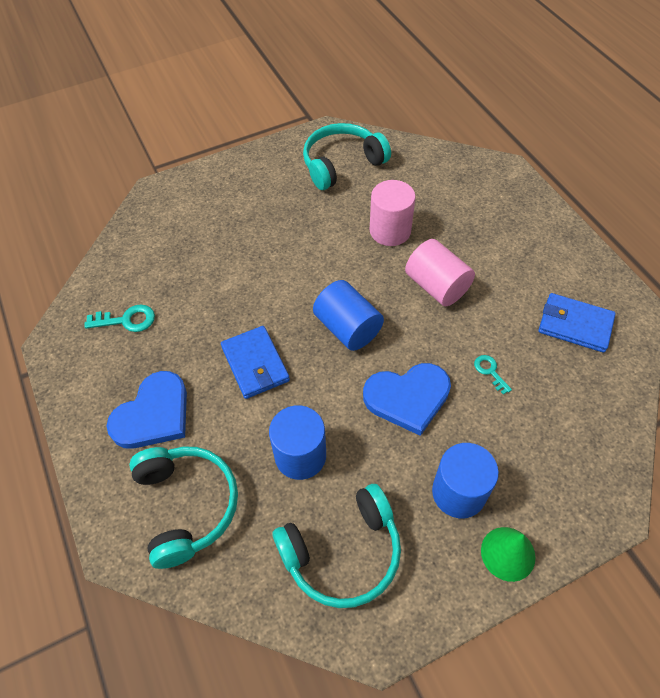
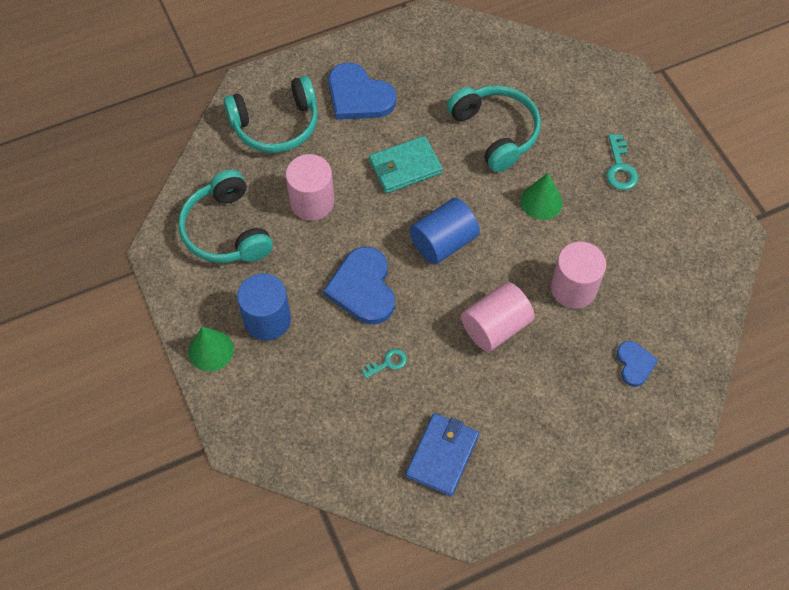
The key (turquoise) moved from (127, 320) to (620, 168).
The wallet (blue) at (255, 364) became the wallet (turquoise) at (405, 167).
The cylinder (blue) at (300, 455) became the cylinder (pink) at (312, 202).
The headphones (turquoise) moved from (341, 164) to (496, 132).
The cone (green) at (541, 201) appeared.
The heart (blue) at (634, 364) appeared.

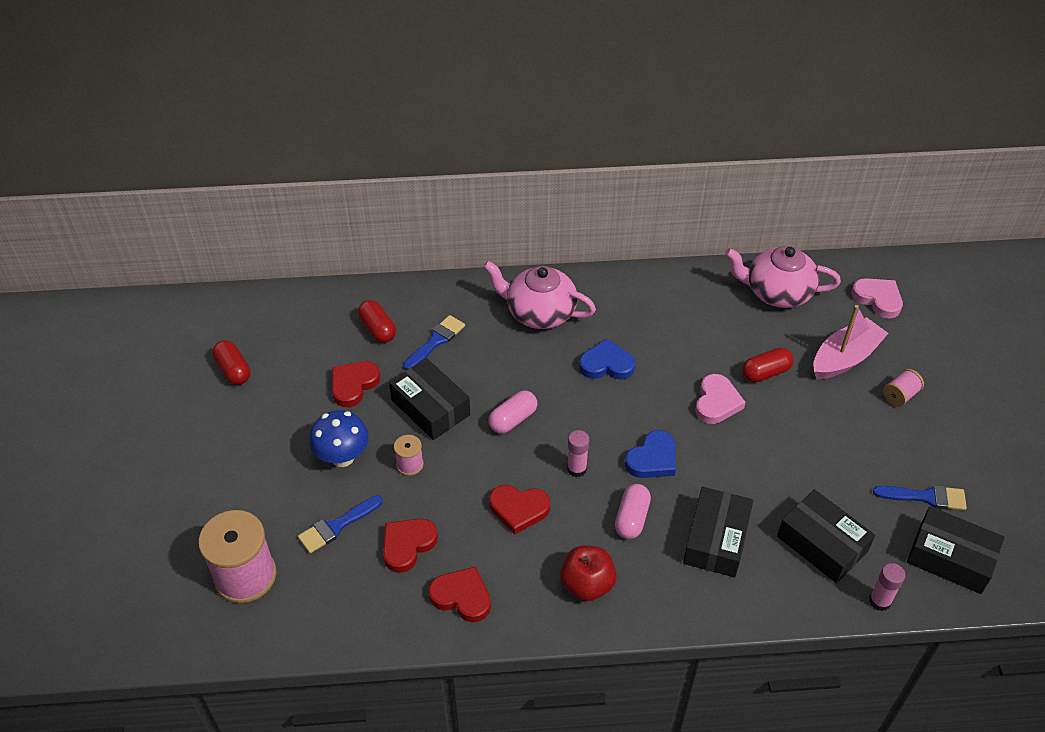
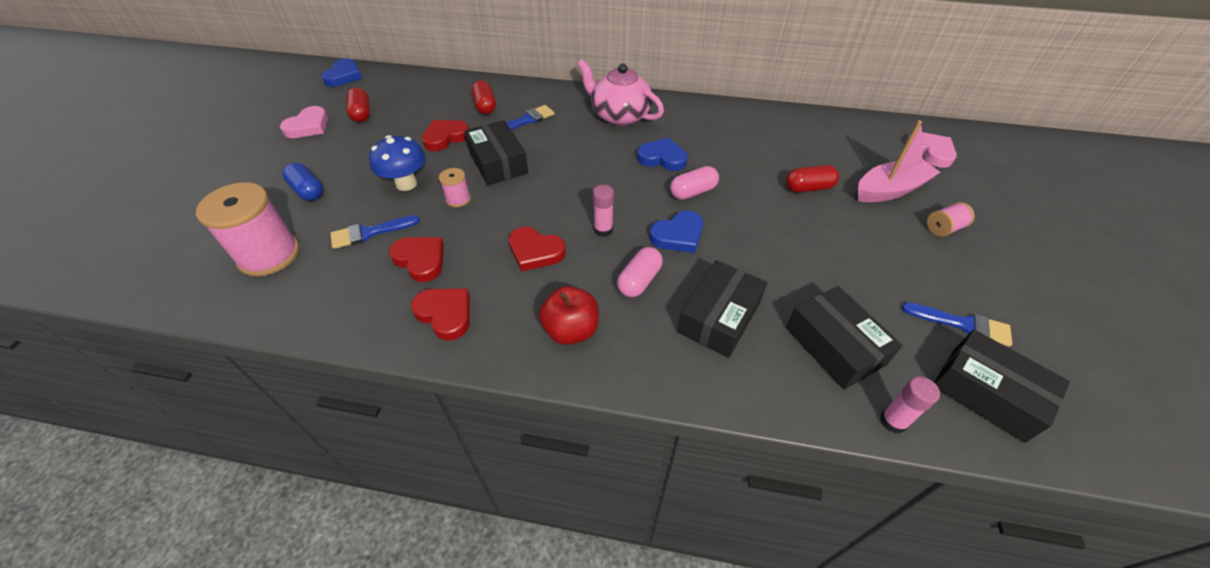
The heart (red) at (407, 545) turned 75 degrees clockwise.
The capsule (pink) moved from (513, 419) to (693, 192).
The heart (pink) moved from (717, 402) to (308, 126).
The teapot (pink) at (777, 292) disappeared.
The capsule (blue) at (308, 191) appeared.
The heart (blue) at (344, 76) appeared.

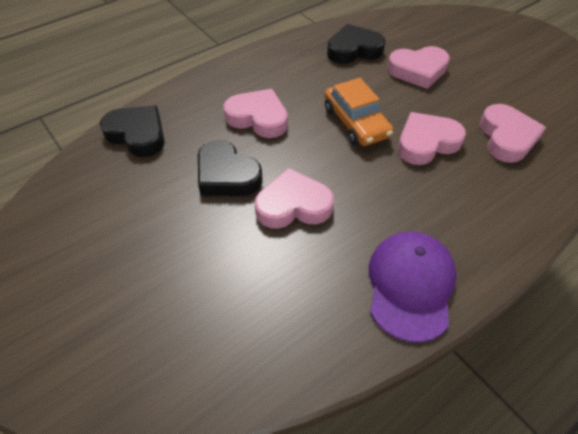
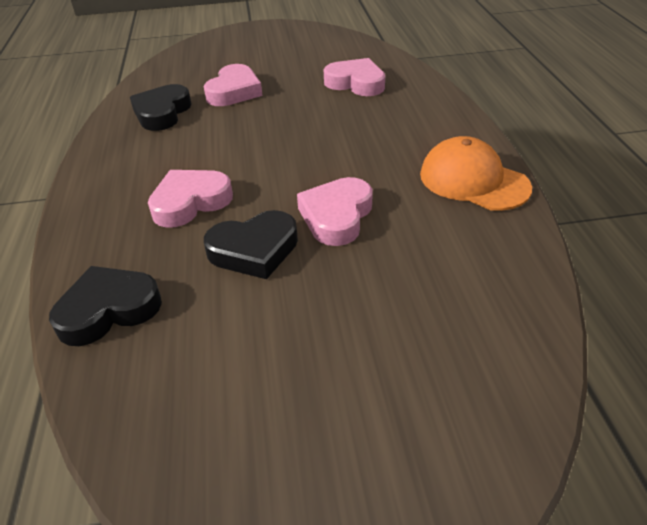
The car (orange) at (356, 122) disappeared.
The cap (purple) at (410, 285) became the cap (orange) at (473, 181).
The heart (pink) at (426, 143) disappeared.

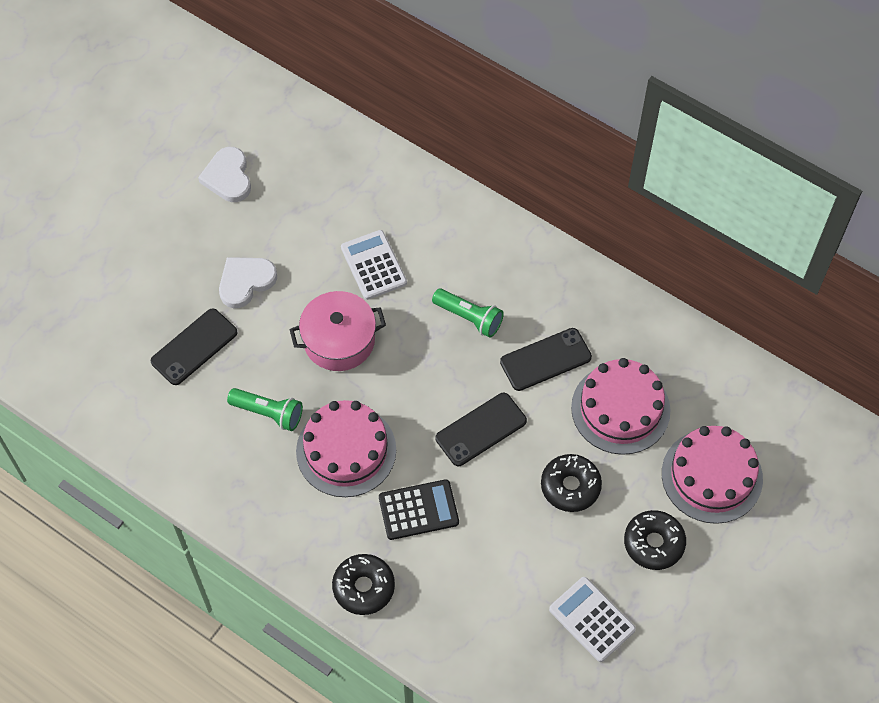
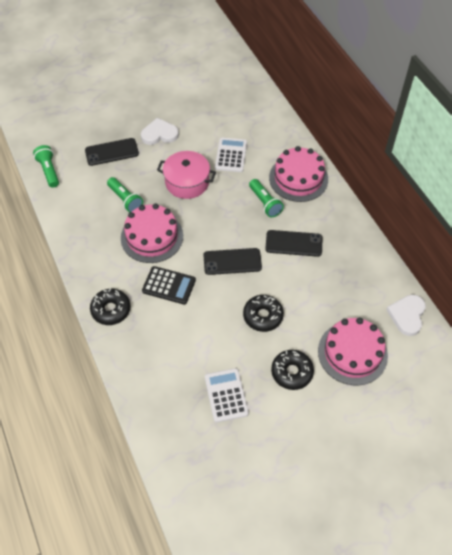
The heart (white) moved from (228, 177) to (407, 315).
The cake (pink) moved from (620, 409) to (298, 178).
The flashlight (green) at (49, 171) appeared.

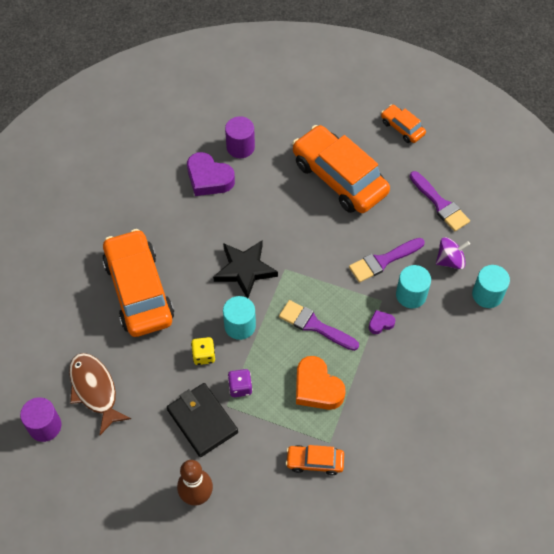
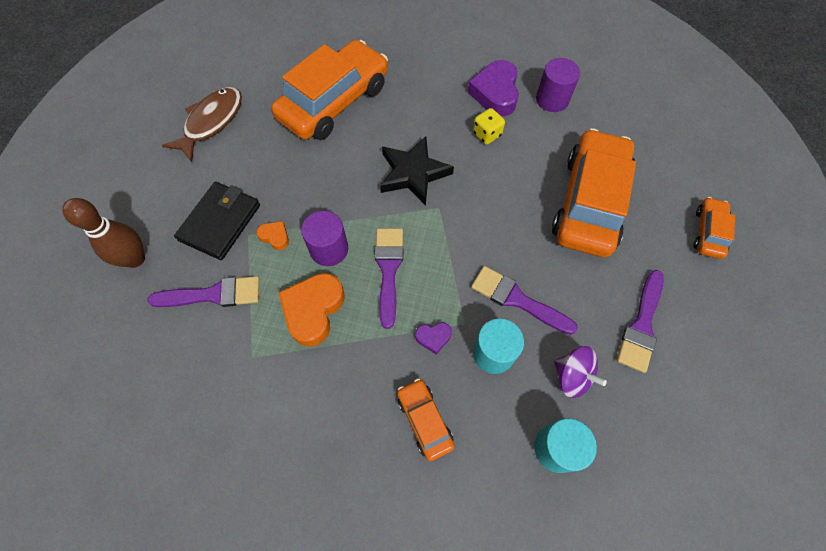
The cylinder (purple) moved from (45, 426) to (329, 249).
The dice (yellow) moved from (204, 355) to (487, 134).
The cylinder (turquoise) at (240, 326) disappeared.
The dice (purple) at (240, 387) was replaced by the heart (orange) at (275, 237).
The car (orange) moved from (315, 462) to (424, 420).
The heart (purple) at (380, 323) turned 135 degrees clockwise.
The brush (purple) at (213, 294) appeared.

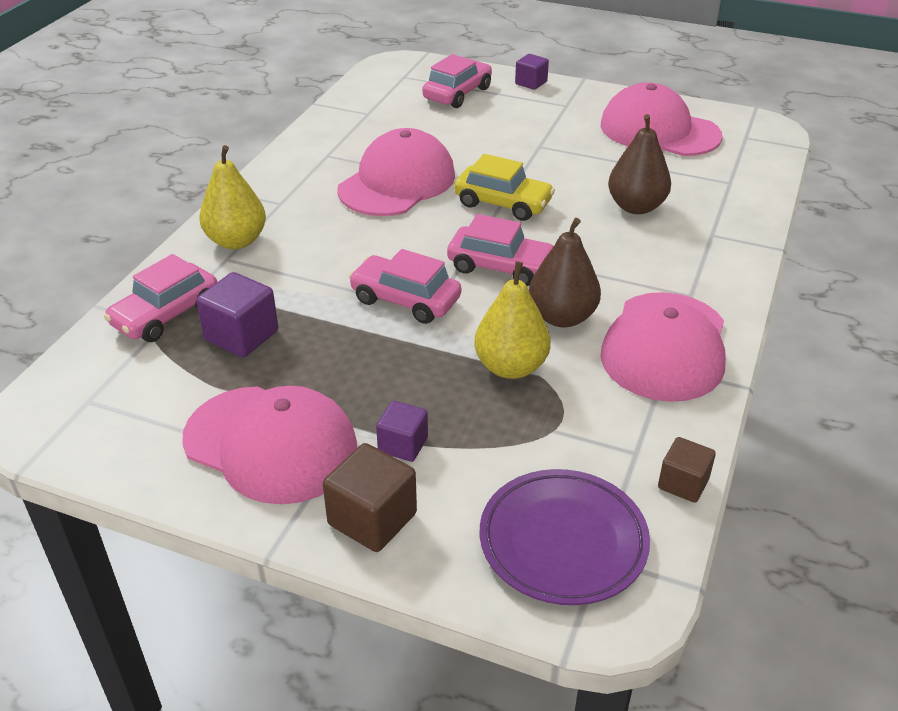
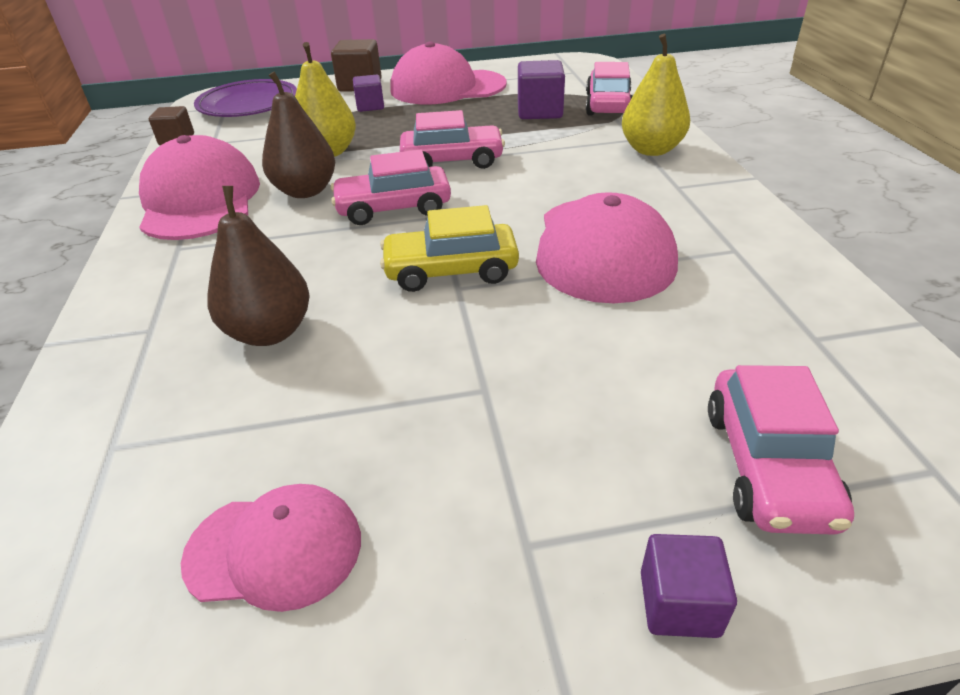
The cap (pink) at (659, 130) changed to 0.59 times the size.

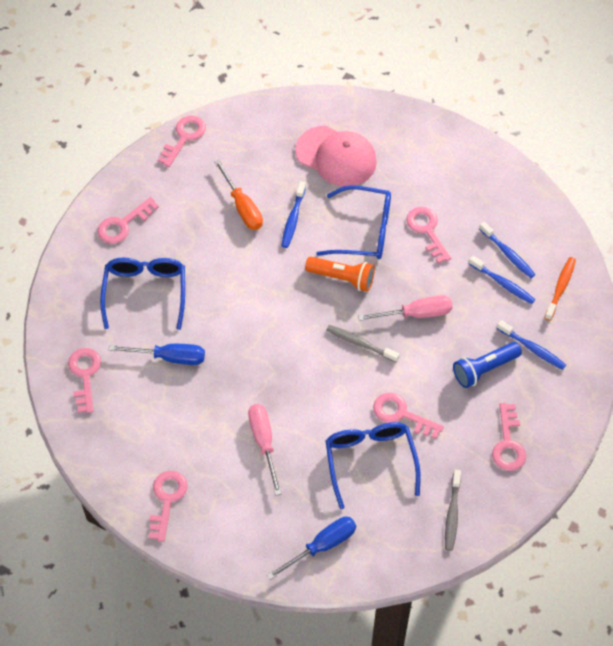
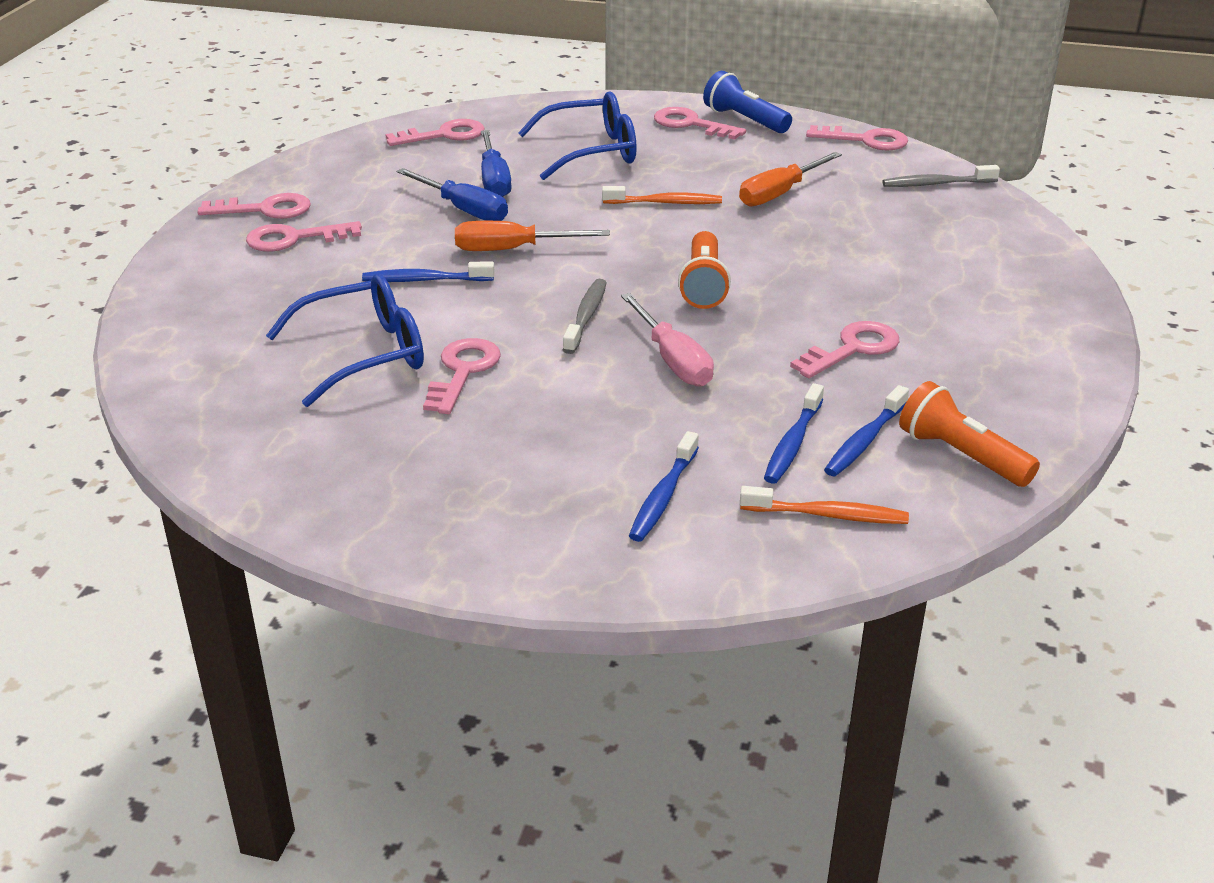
The screwdriver (pink) at (264, 443) disappeared.
The screwdriver (blue) moved from (322, 546) to (464, 210).
The toothbrush (blue) moved from (293, 219) to (424, 280).
The cap (pink) at (336, 156) disappeared.
The glasses (blue) at (363, 231) disappeared.
The toothbrush (grey) moved from (452, 514) to (936, 184).
The flashlight (blue) moved from (484, 369) to (744, 120).
The key (pink) moved from (508, 443) to (294, 239).
The screwdriver (orange) at (512, 249) appeared.
The toothbrush (orange) at (665, 203) appeared.
The flashlight (orange) at (961, 455) appeared.

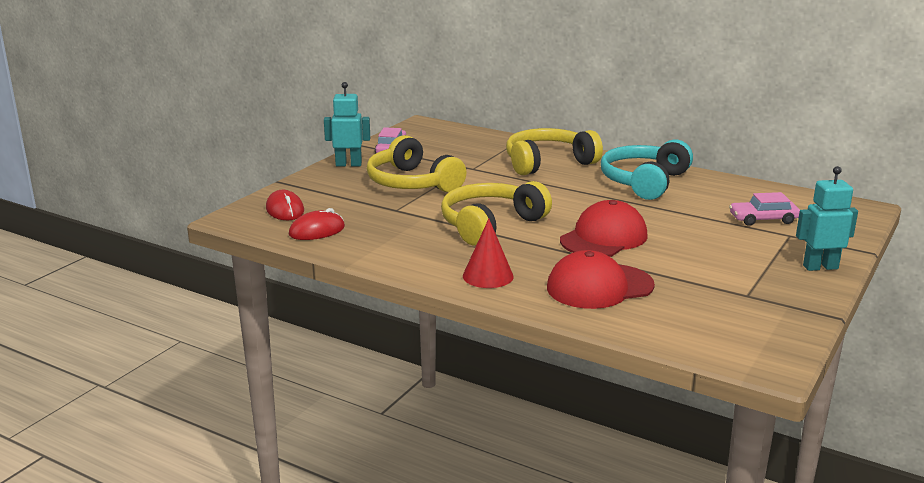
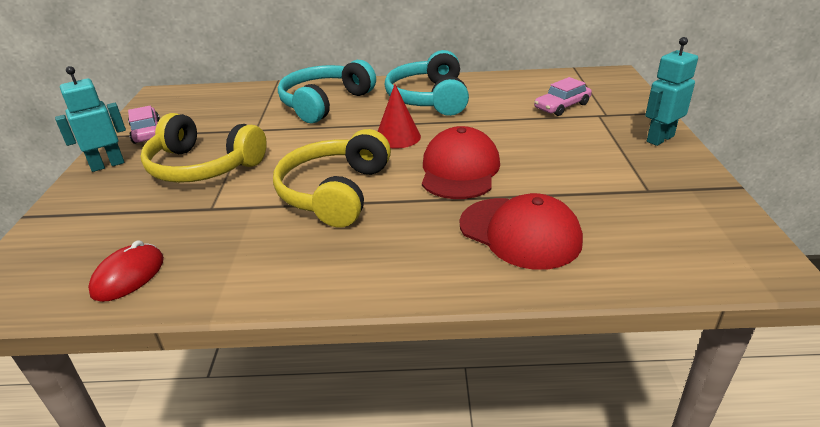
The mouse (red) at (285, 210) disappeared.
The cone (red) moved from (488, 276) to (397, 137).
The headphones (yellow) at (548, 163) became the headphones (turquoise) at (325, 103).
The cap (red) at (599, 287) turned 90 degrees counterclockwise.

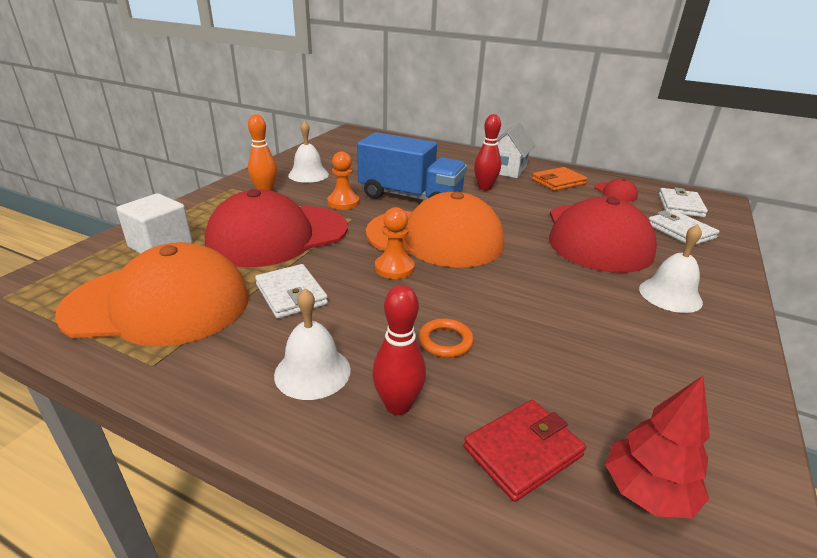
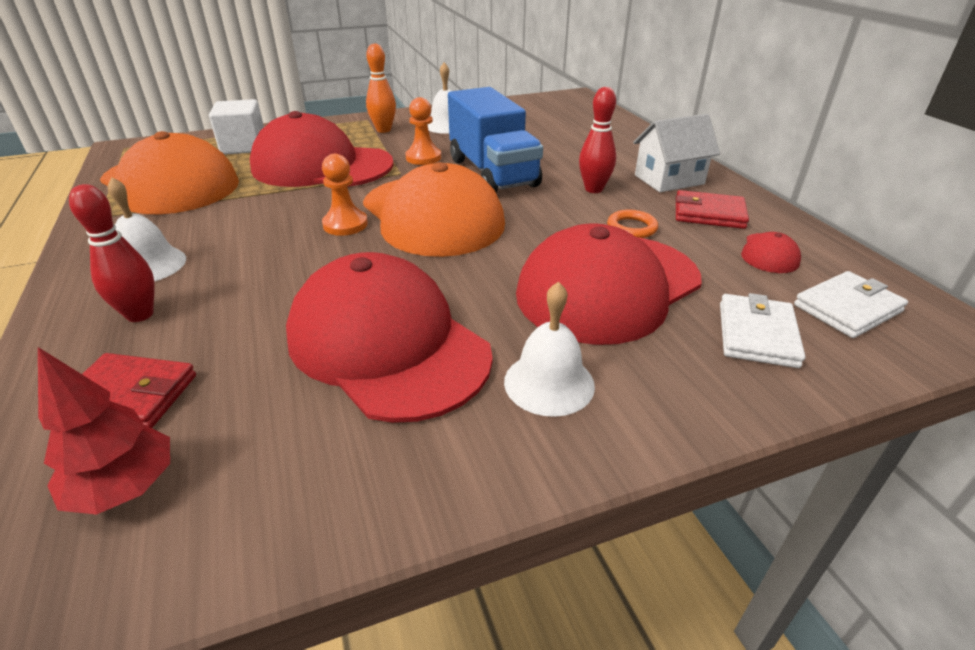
The wallet (white) at (291, 294) disappeared.
The ring (orange) moved from (445, 341) to (631, 228).
The wallet (orange) at (558, 182) became the wallet (red) at (709, 214).
The cap (red) at (387, 344) appeared.

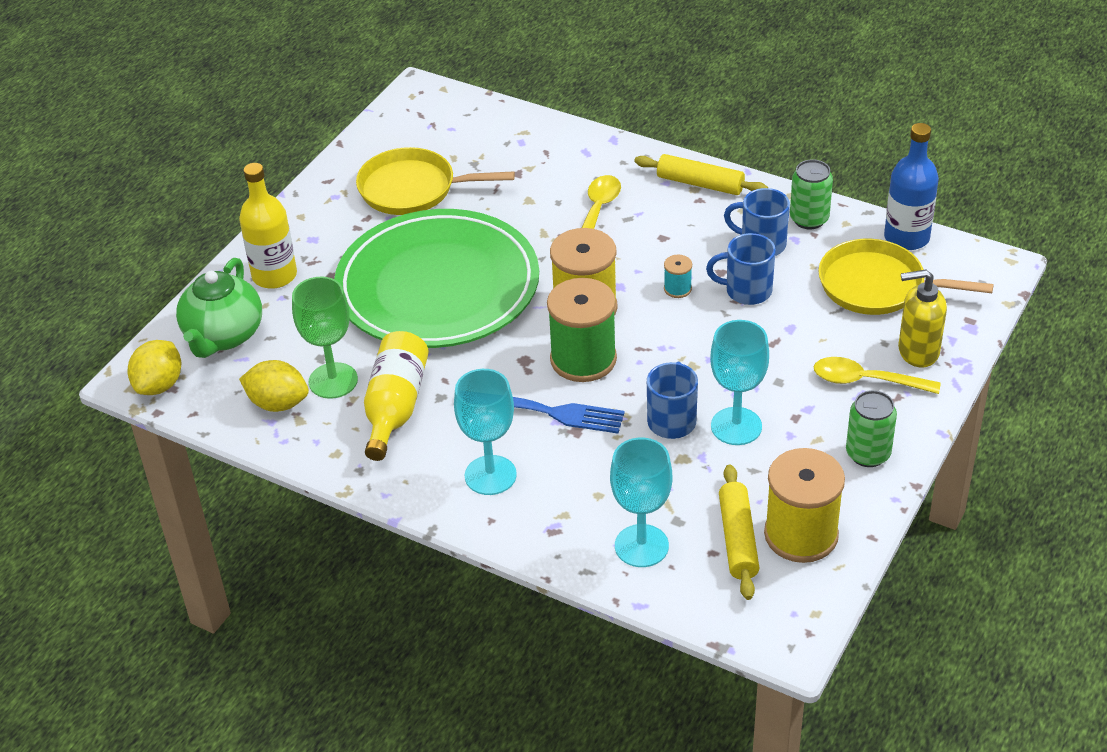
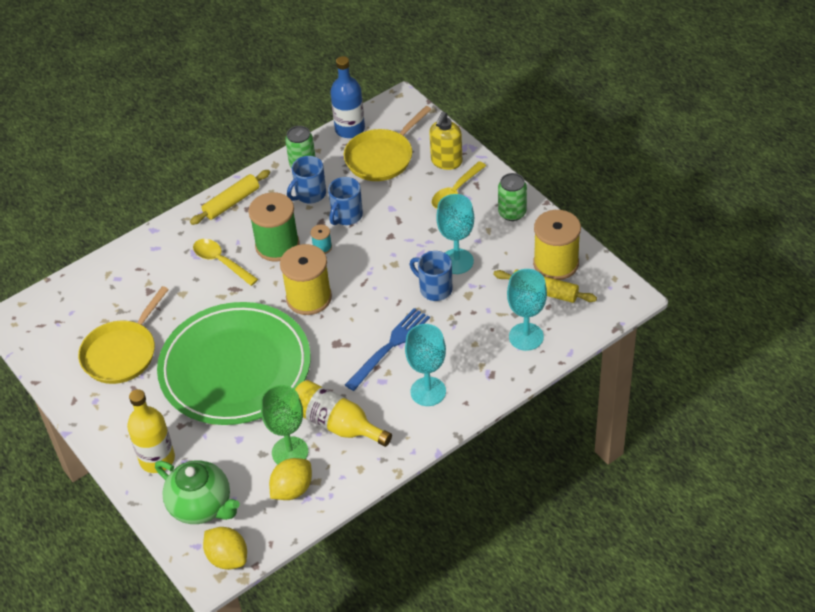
The spool (green) moved from (583, 359) to (277, 245).

